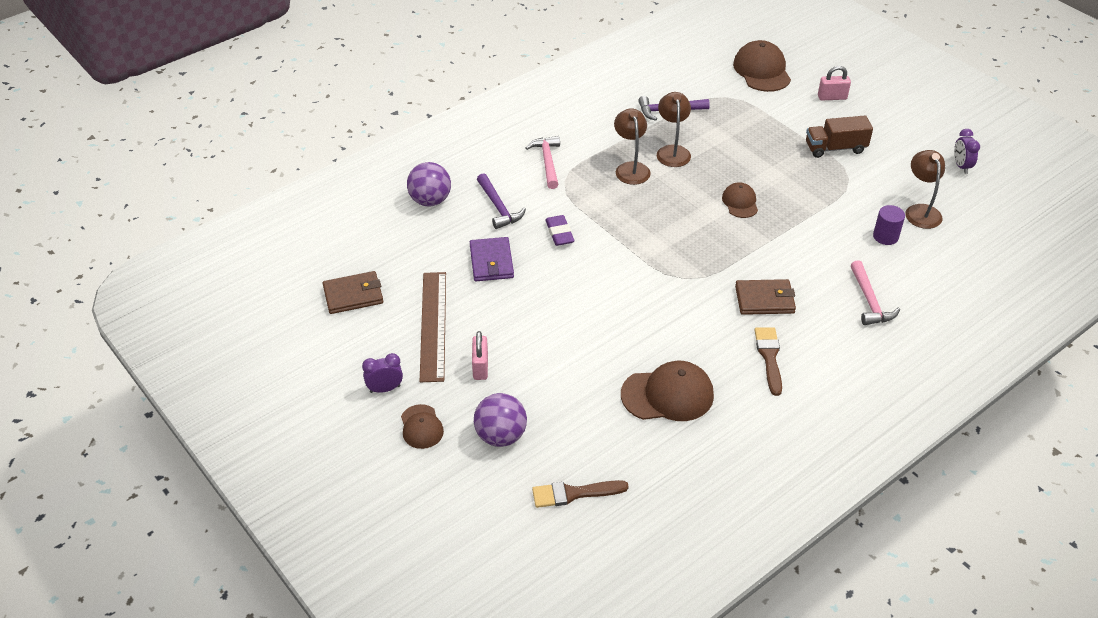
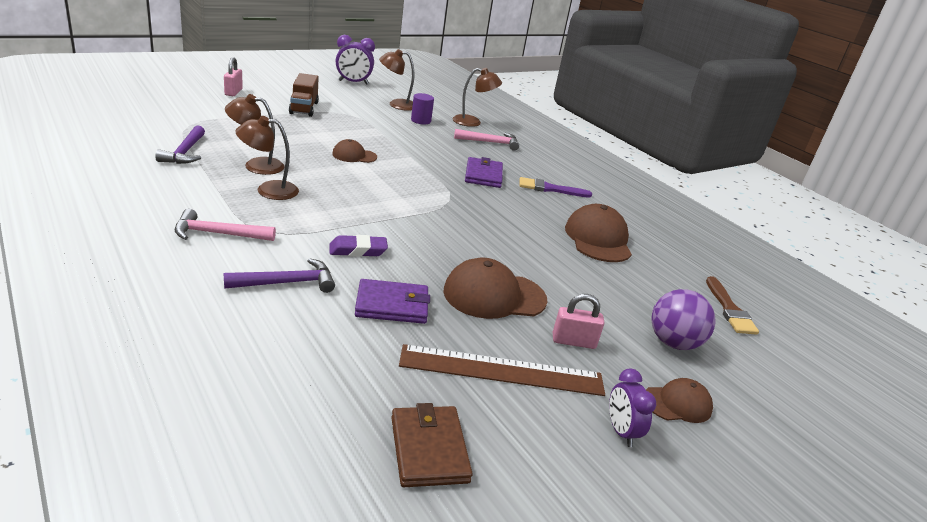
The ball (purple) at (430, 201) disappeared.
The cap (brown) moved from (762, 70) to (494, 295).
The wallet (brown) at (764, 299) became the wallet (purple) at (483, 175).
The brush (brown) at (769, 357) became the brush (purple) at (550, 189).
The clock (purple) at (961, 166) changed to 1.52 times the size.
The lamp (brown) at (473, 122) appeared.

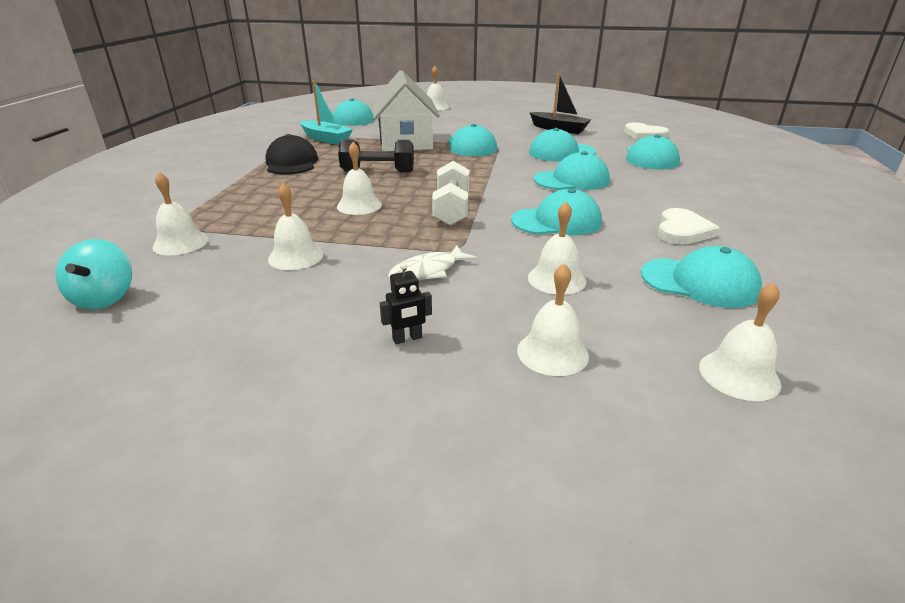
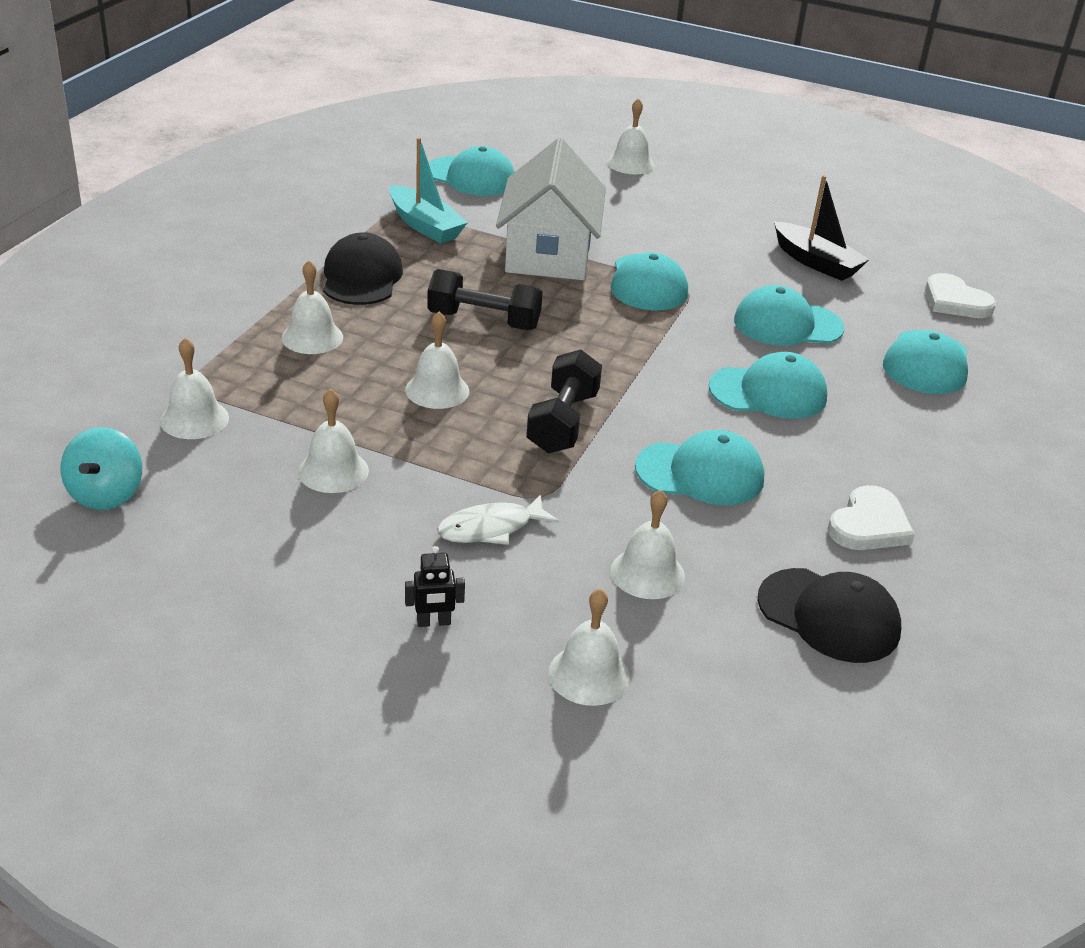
The dumbbell (white) at (452, 209) became the dumbbell (black) at (563, 422).
The cap (turquoise) at (699, 282) became the cap (black) at (829, 616).
The bell (white) moved from (739, 375) to (312, 337).

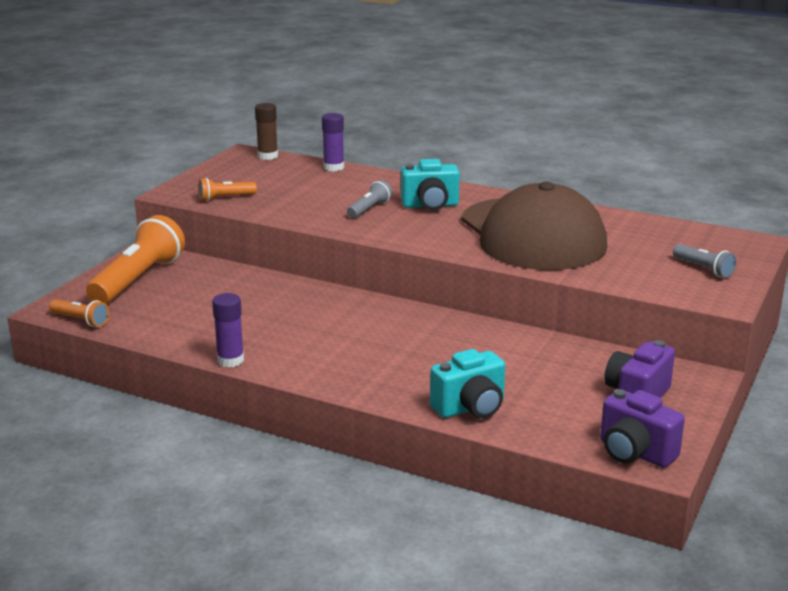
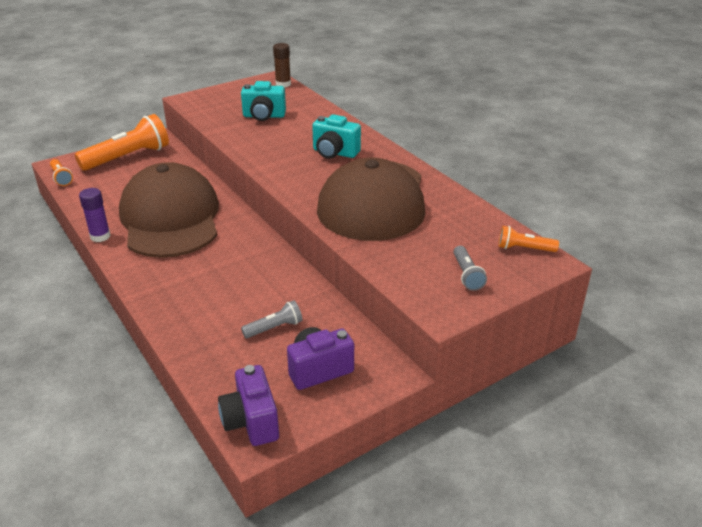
The flashlight (orange) moved from (225, 198) to (524, 249).
The glue stick (purple) at (333, 167) disappeared.
The flashlight (grey) moved from (369, 209) to (274, 328).
The camera (turquoise) moved from (470, 408) to (264, 116).
The cap (brown) at (170, 218) appeared.

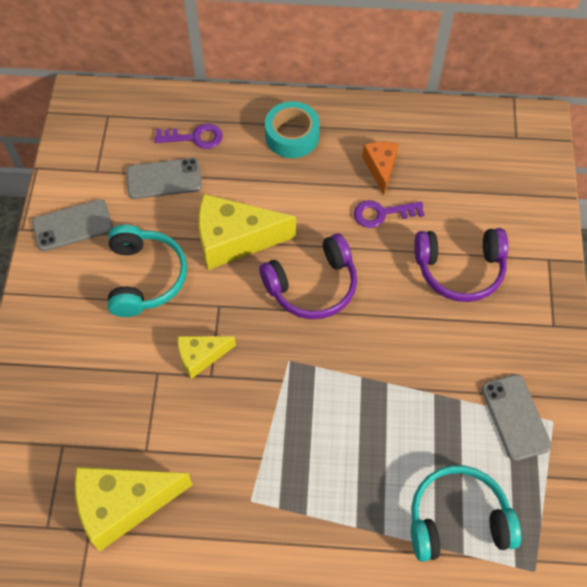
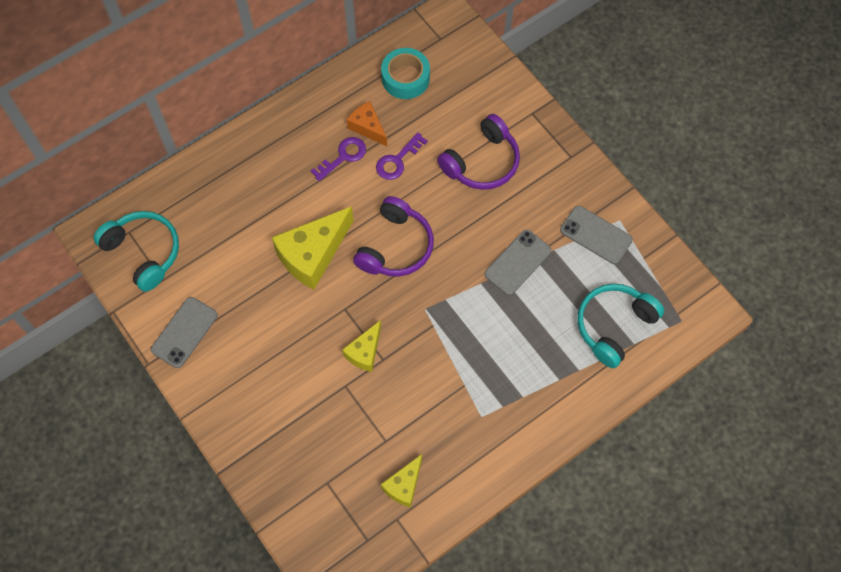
The cheese (yellow) at (123, 505) changed to 0.56 times the size.
The headphones (turquoise) moved from (145, 277) to (143, 252).
The phone (grey) moved from (164, 179) to (517, 262).
The key (purple) moved from (195, 137) to (343, 157).
The tape (turquoise) moved from (292, 136) to (405, 78).

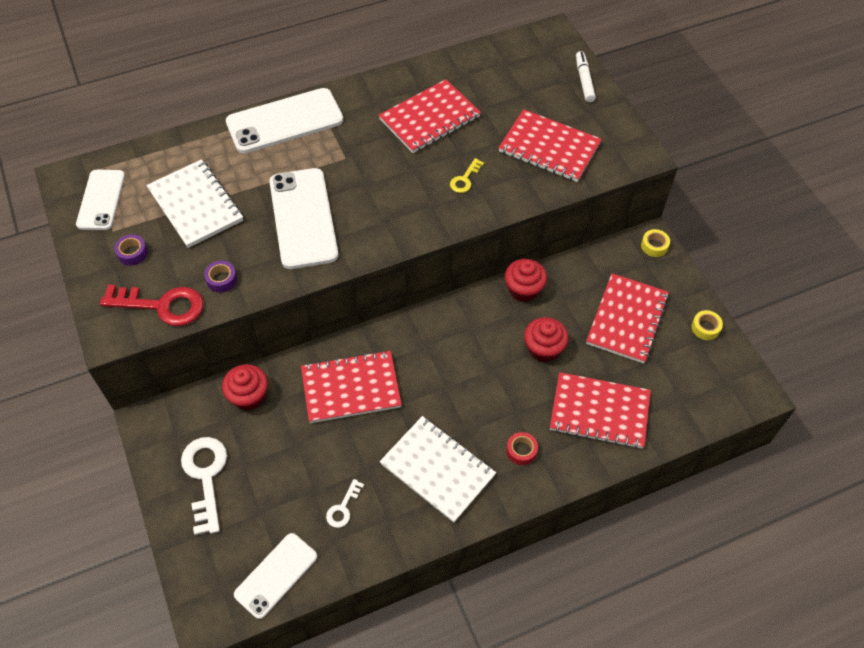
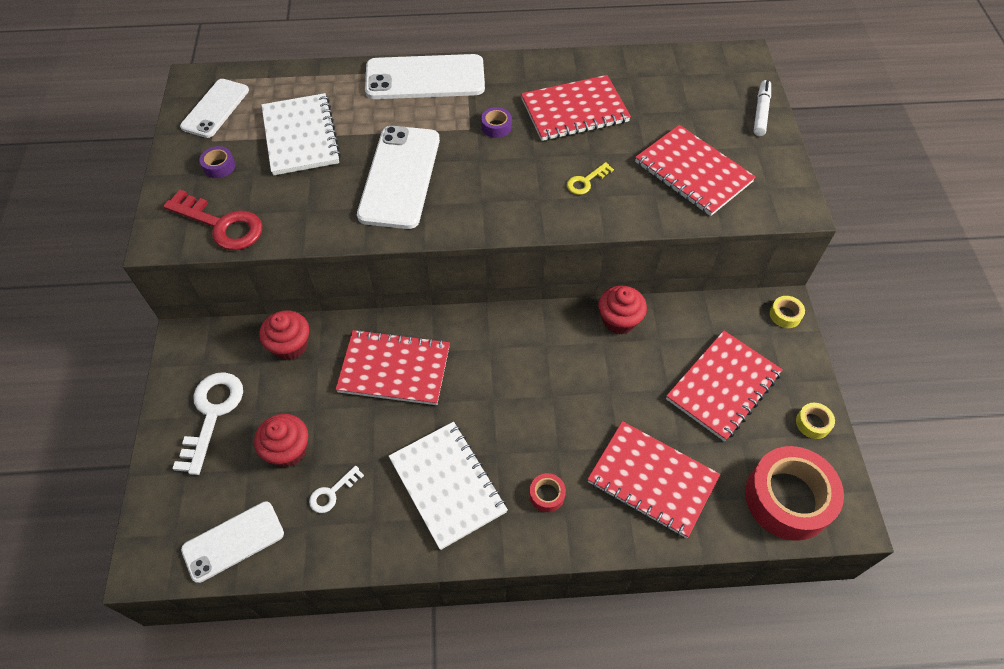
The tape (purple) moved from (221, 279) to (496, 126).
The cupcake (red) moved from (543, 348) to (288, 450).
The tape (red) at (788, 498) appeared.

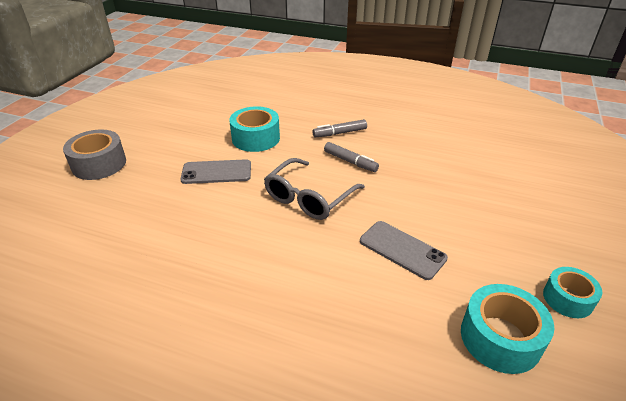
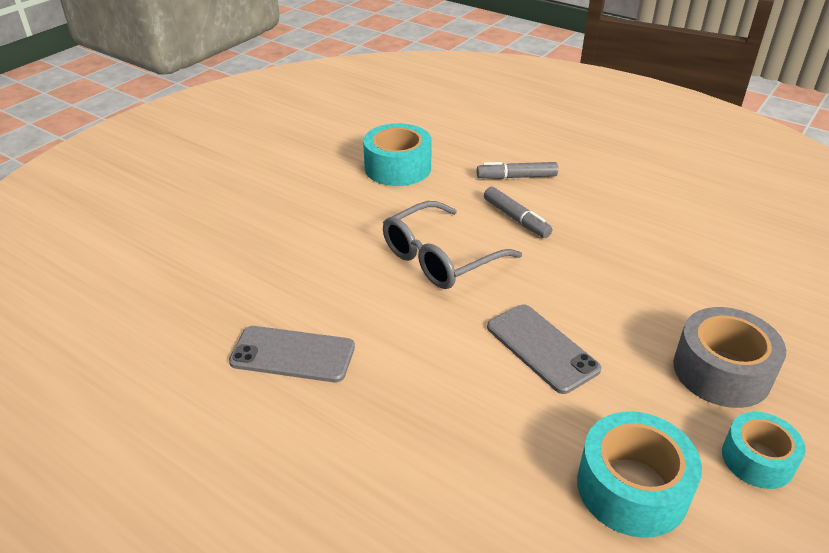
The tape (grey) moved from (99, 164) to (721, 371).
The phone (grey) moved from (216, 172) to (293, 354).

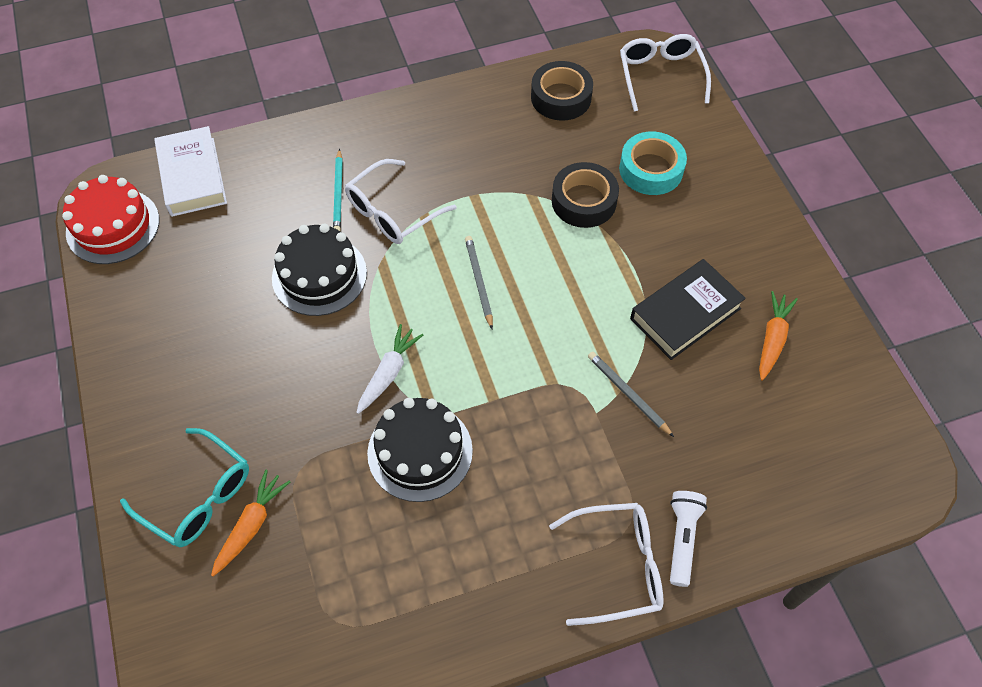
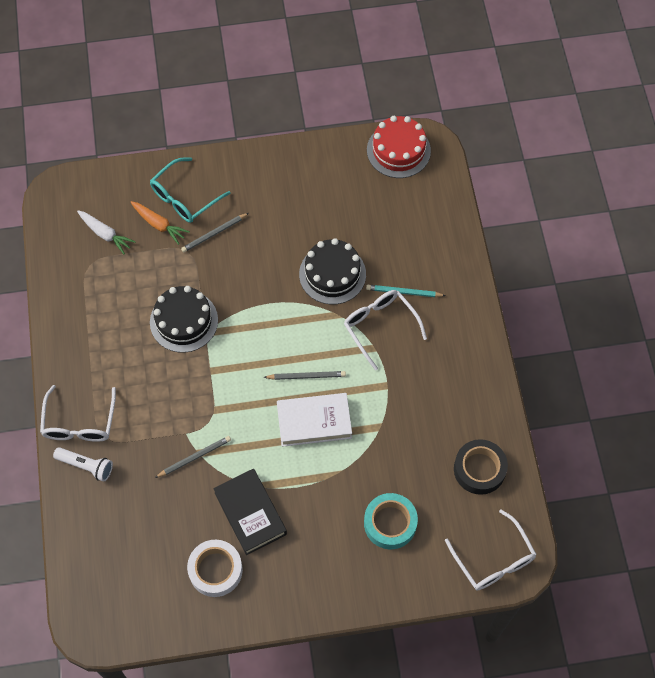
The book (white) moved from (192, 176) to (314, 422).
The carrot (white) moved from (388, 373) to (105, 234).
The tape (black) at (584, 201) disappeared.
The glasses (white) at (661, 76) turned 60 degrees clockwise.
The carrot (orange) at (772, 339) was replaced by the tape (white) at (215, 570).
The pencil (grey) at (214, 234) appeared.

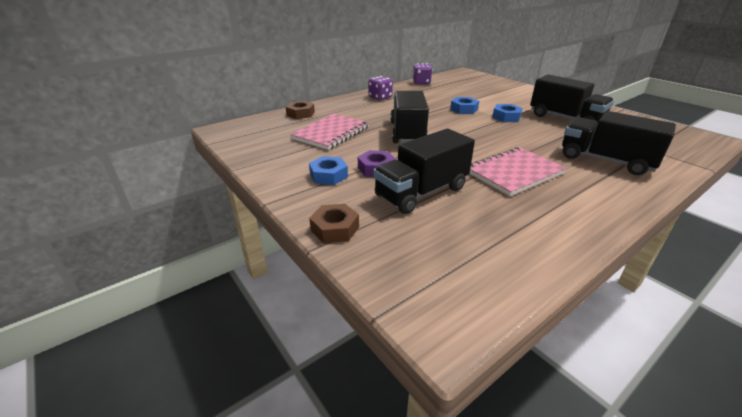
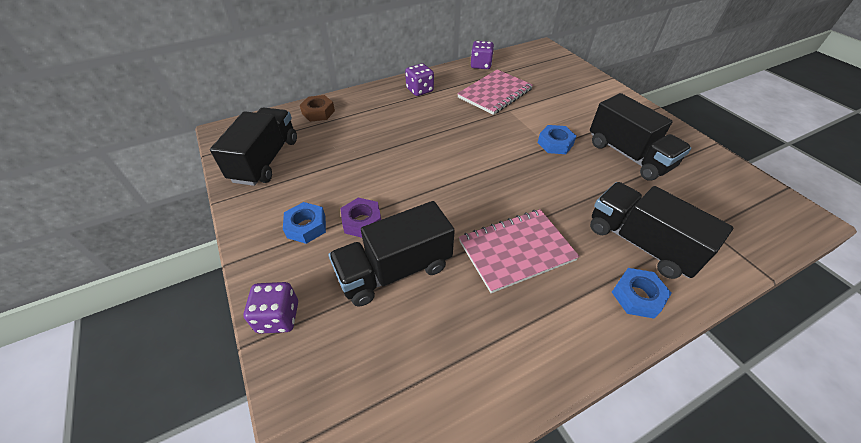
The notebook (pink) moved from (331, 133) to (495, 93).
The nut (brown) at (335, 229) was replaced by the dice (purple) at (278, 317).
The truck (black) moved from (407, 133) to (266, 160).
The nut (blue) moved from (464, 109) to (637, 296).

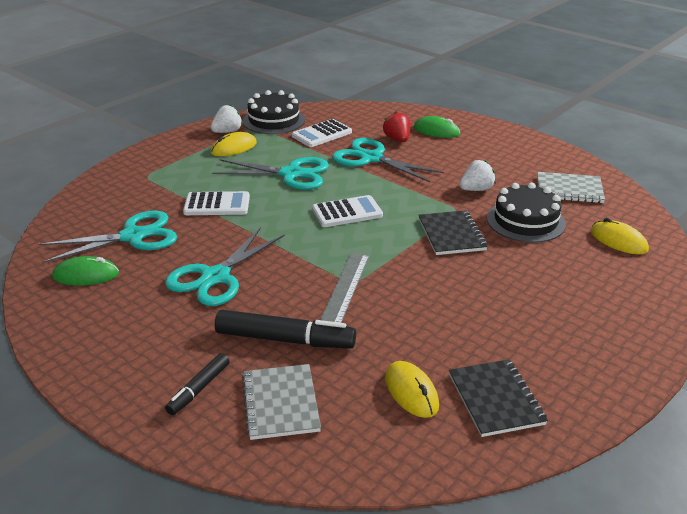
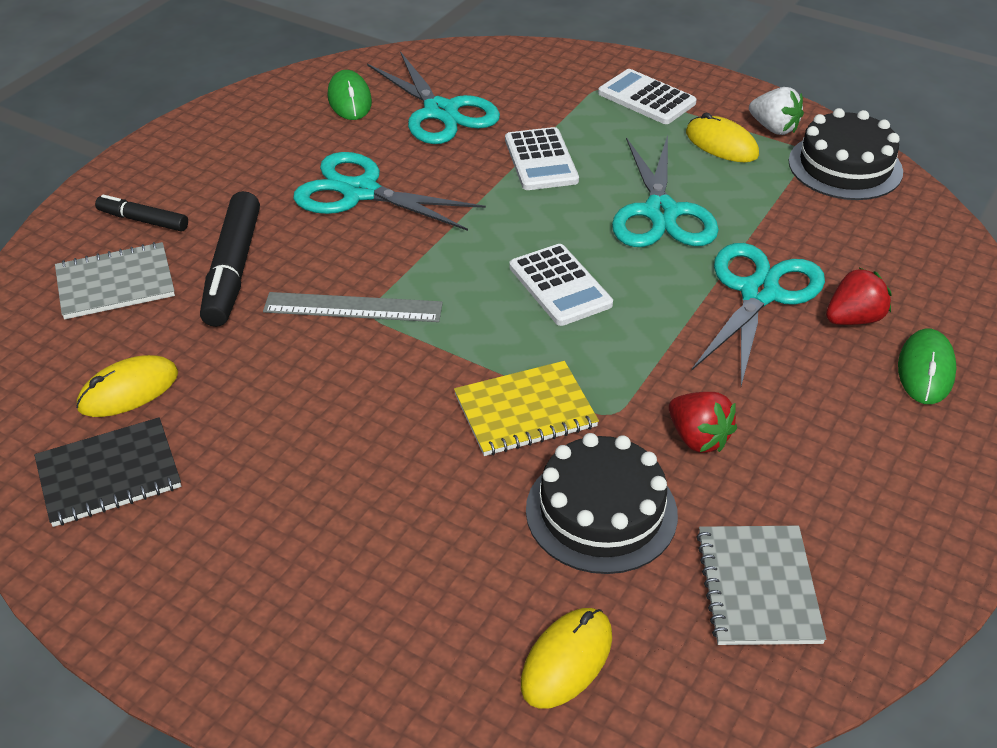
The calculator (white) moved from (322, 134) to (646, 98).
The notebook (black) at (451, 234) became the notebook (yellow) at (525, 411).
The strawberry (white) at (476, 189) became the strawberry (red) at (698, 438).

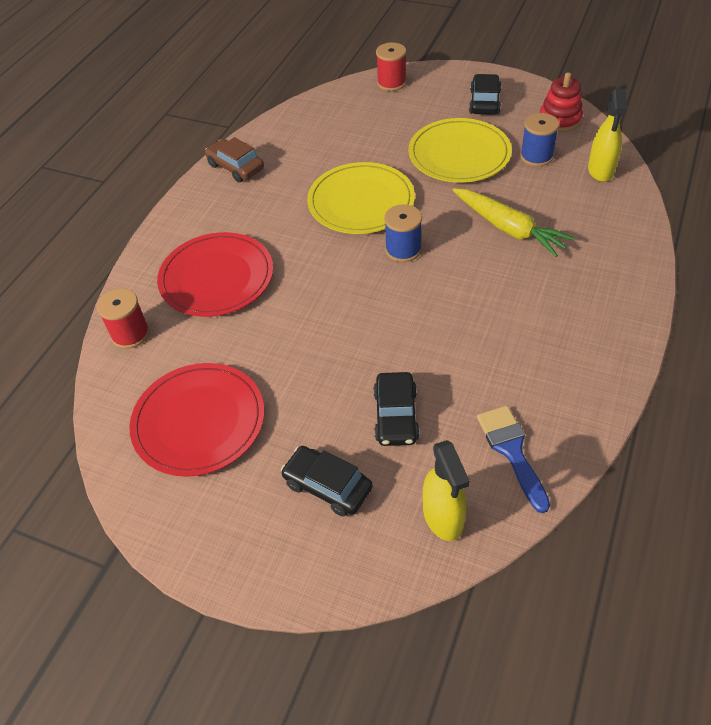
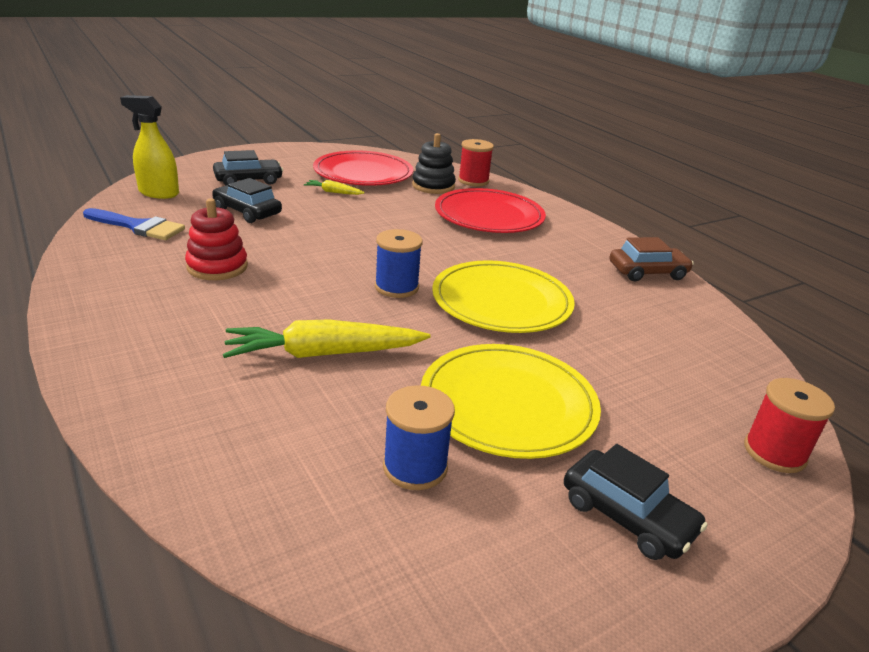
The stacking toy (red) moved from (560, 120) to (217, 267).
The spray bottle (yellow) at (600, 170) disappeared.
The carrot (yellow) at (333, 192) appeared.
The stacking toy (black) at (433, 186) appeared.

